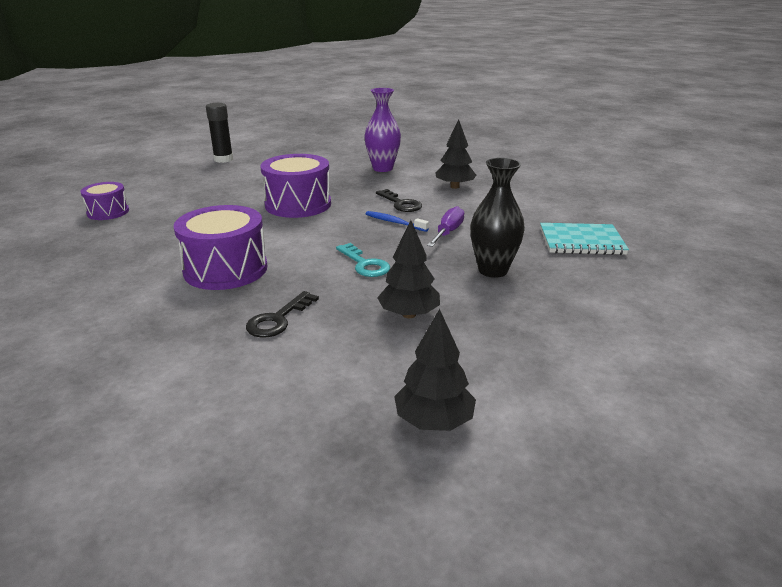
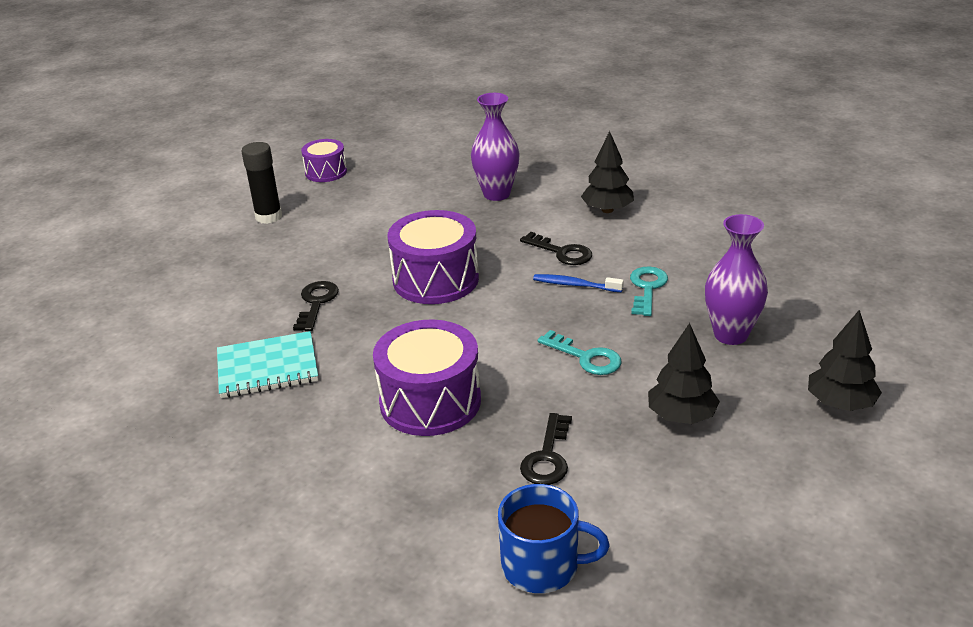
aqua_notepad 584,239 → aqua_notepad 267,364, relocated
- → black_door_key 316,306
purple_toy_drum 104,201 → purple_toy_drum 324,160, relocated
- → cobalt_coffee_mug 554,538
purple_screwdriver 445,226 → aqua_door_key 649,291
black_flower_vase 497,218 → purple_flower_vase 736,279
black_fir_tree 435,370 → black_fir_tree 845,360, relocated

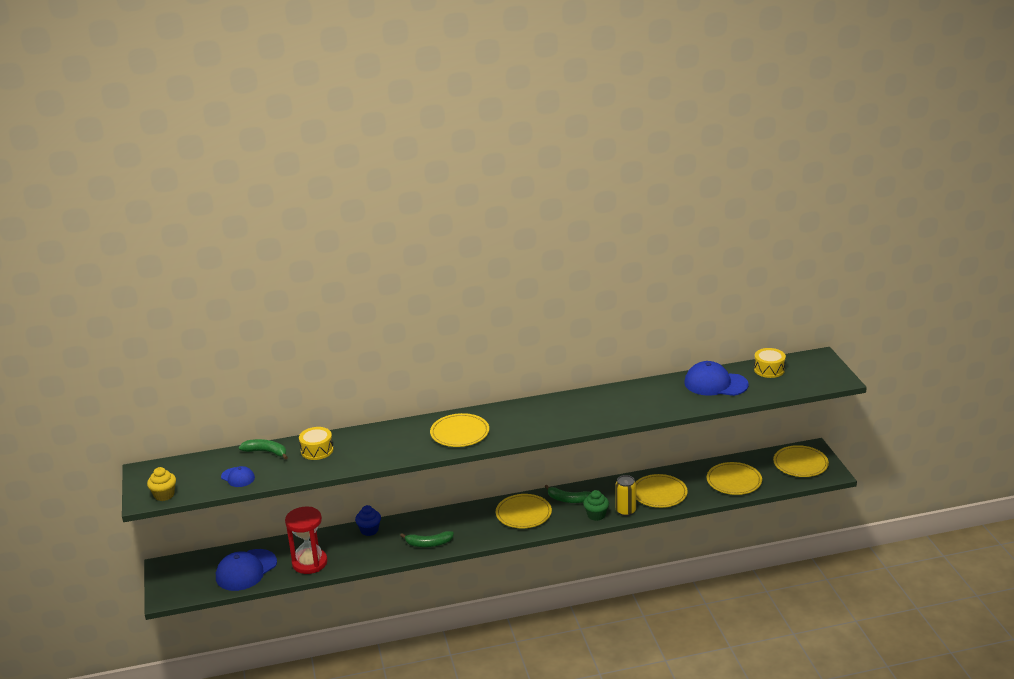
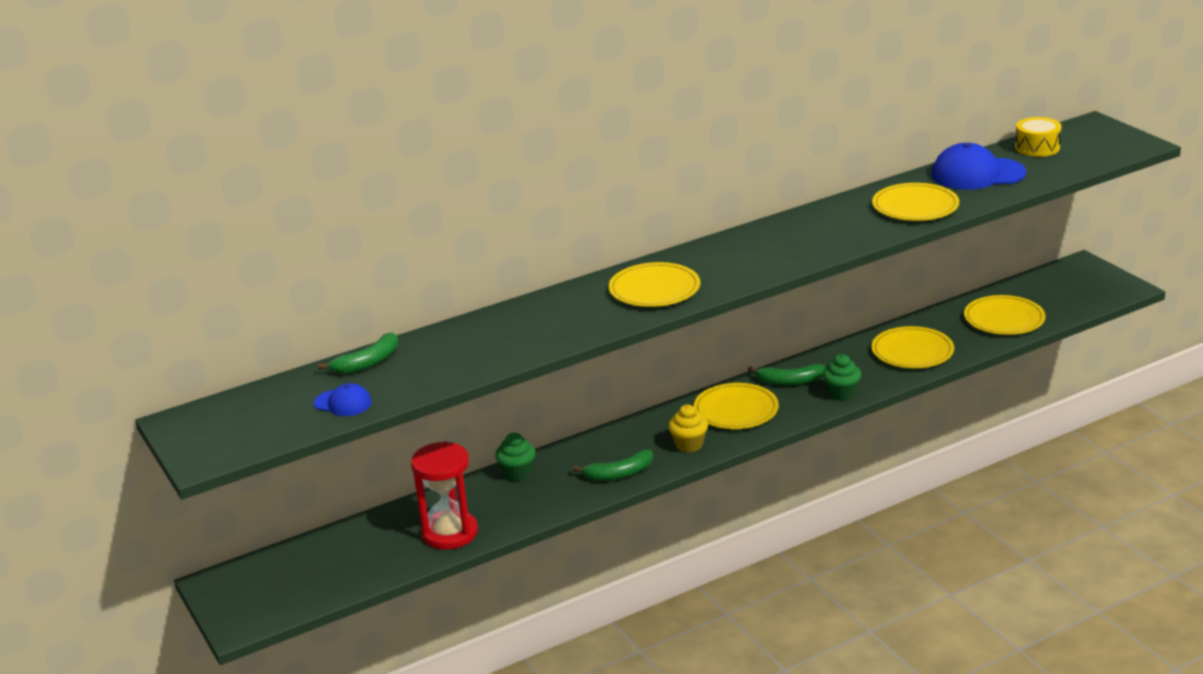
emerald_banana_fruit 263,449 → emerald_banana_fruit 358,353, 135 degrees clockwise
cobalt_muffin 368,520 → emerald_muffin 515,457
golden_muffin 161,484 → golden_muffin 688,428, relocated
golden_dinner_plate 801,461 → golden_dinner_plate 915,202, relocated
cobalt_cap 246,570 → -
golden_toy_drum 316,443 → -
golden_tin 625,495 → -

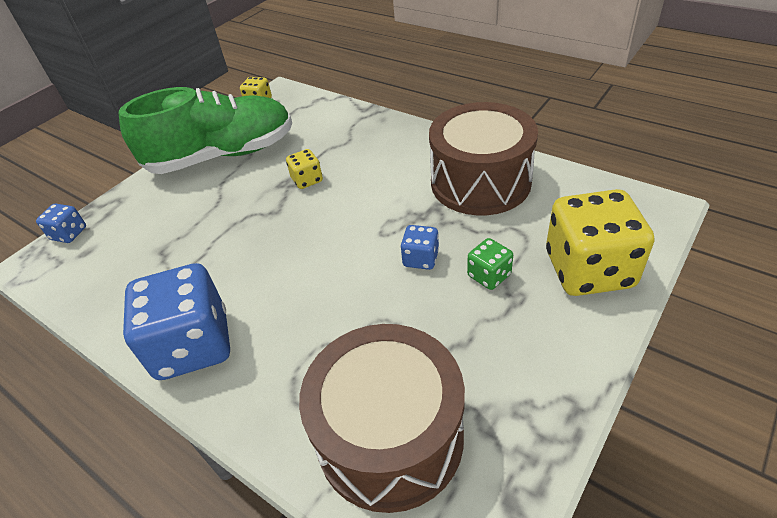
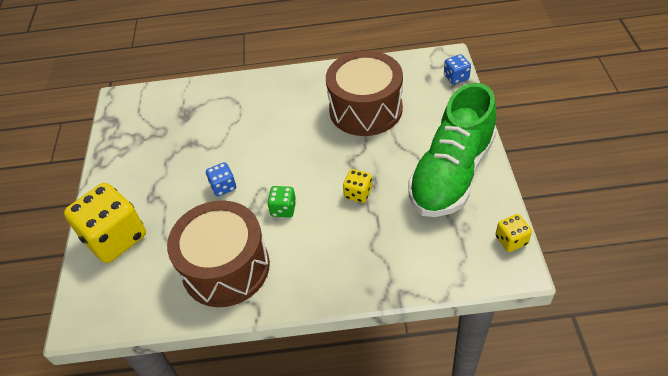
emerald_die 490,264 → emerald_die 281,201, relocated
dark_brown_toy_drum 382,418 → dark_brown_toy_drum 364,93, relocated
cobalt_die 176,321 → -

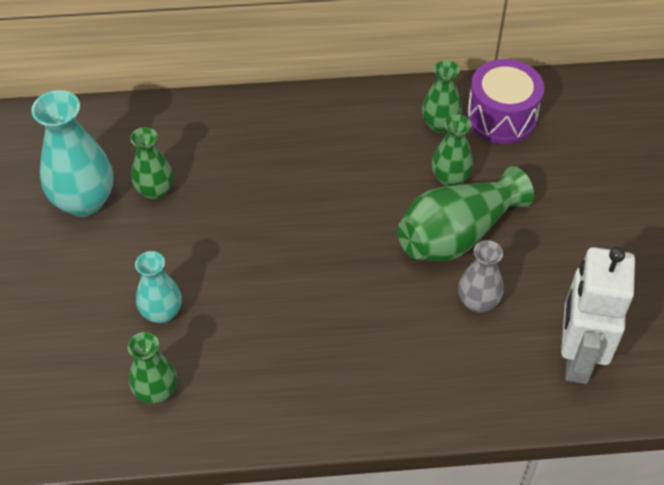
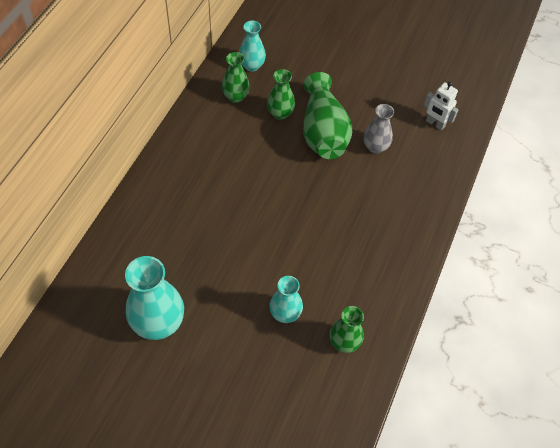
purple_toy_drum 505,101 → aqua_flower_vase 252,46
pure_white_toy_robot 598,315 → pure_white_toy_robot 441,106, x0.54
emerald_flower_vase 151,163 → -

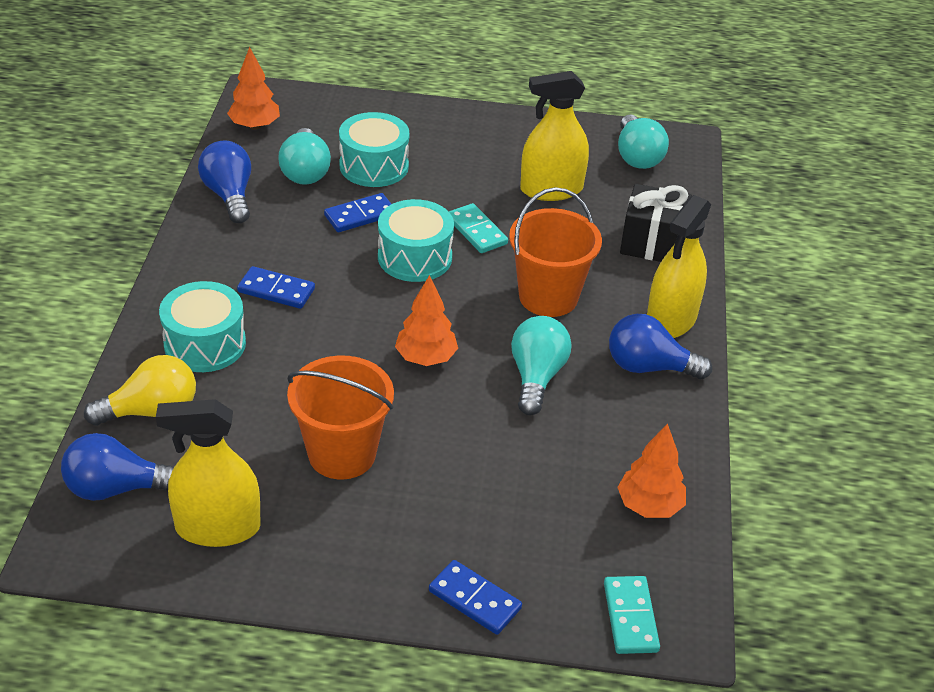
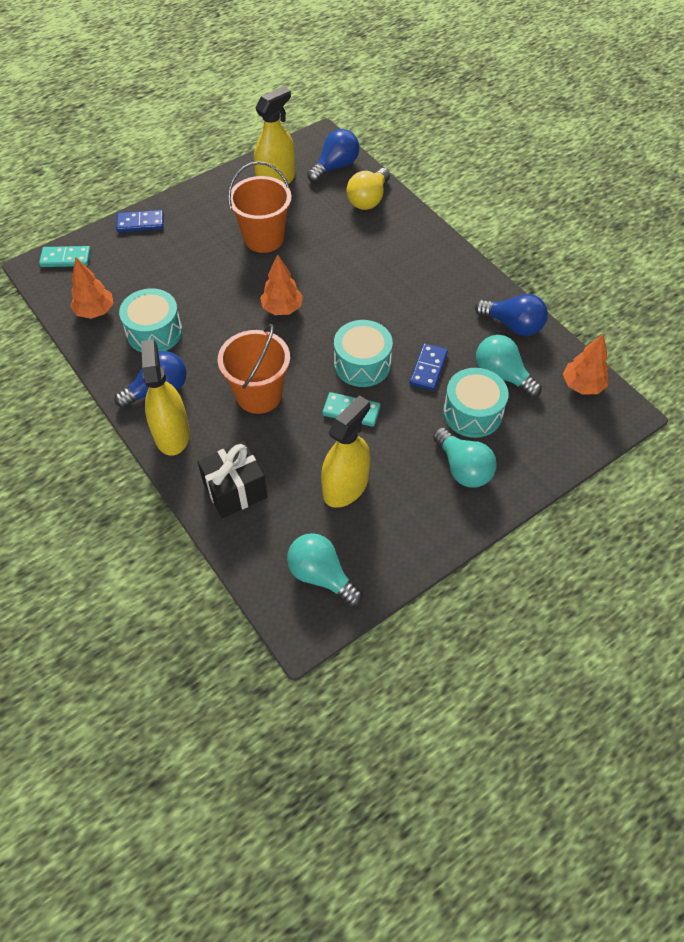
aqua_domino 632,615 → aqua_domino 65,256, 45 degrees counterclockwise
aqua_toy_drum 202,326 → aqua_toy_drum 151,320, relocated
aqua_light_bulb 541,365 → aqua_light_bulb 465,457, relocated
cobalt_domino 276,287 → -

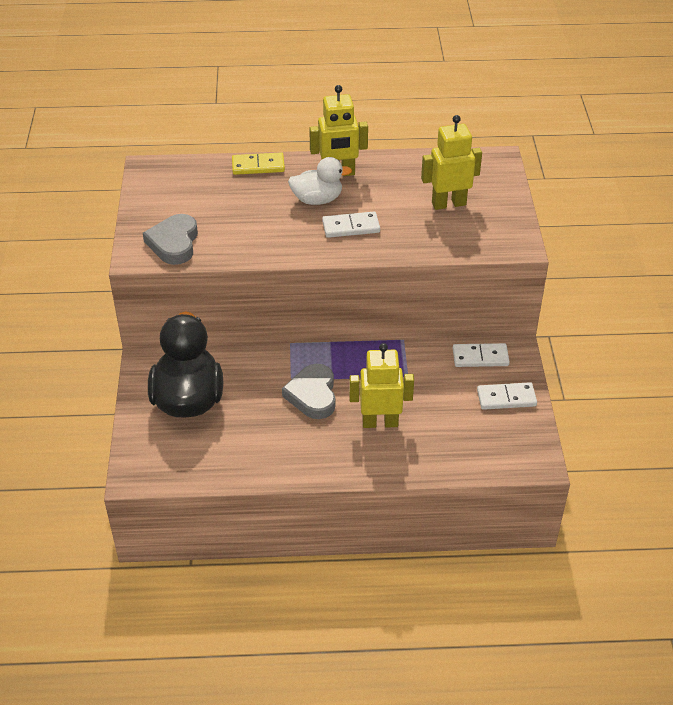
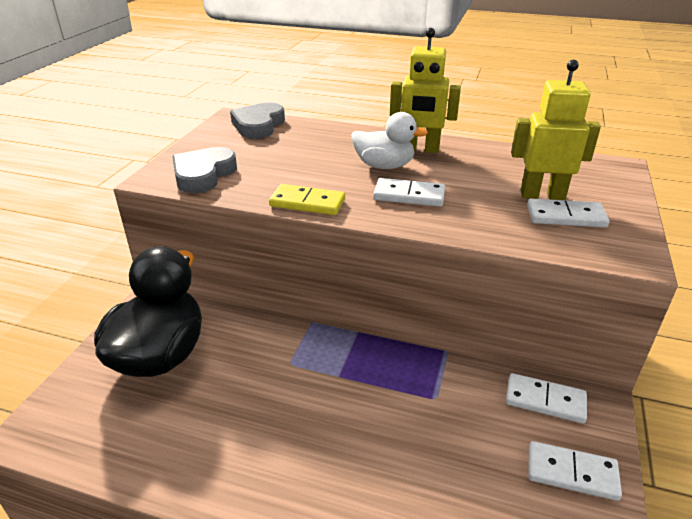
gray_love_heart 308,391 → gray_love_heart 257,120, relocated
golden_domino 258,164 → golden_domino 307,199, relocated
- → pure_white_domino 568,213
golden_toy_robot 381,385 → -

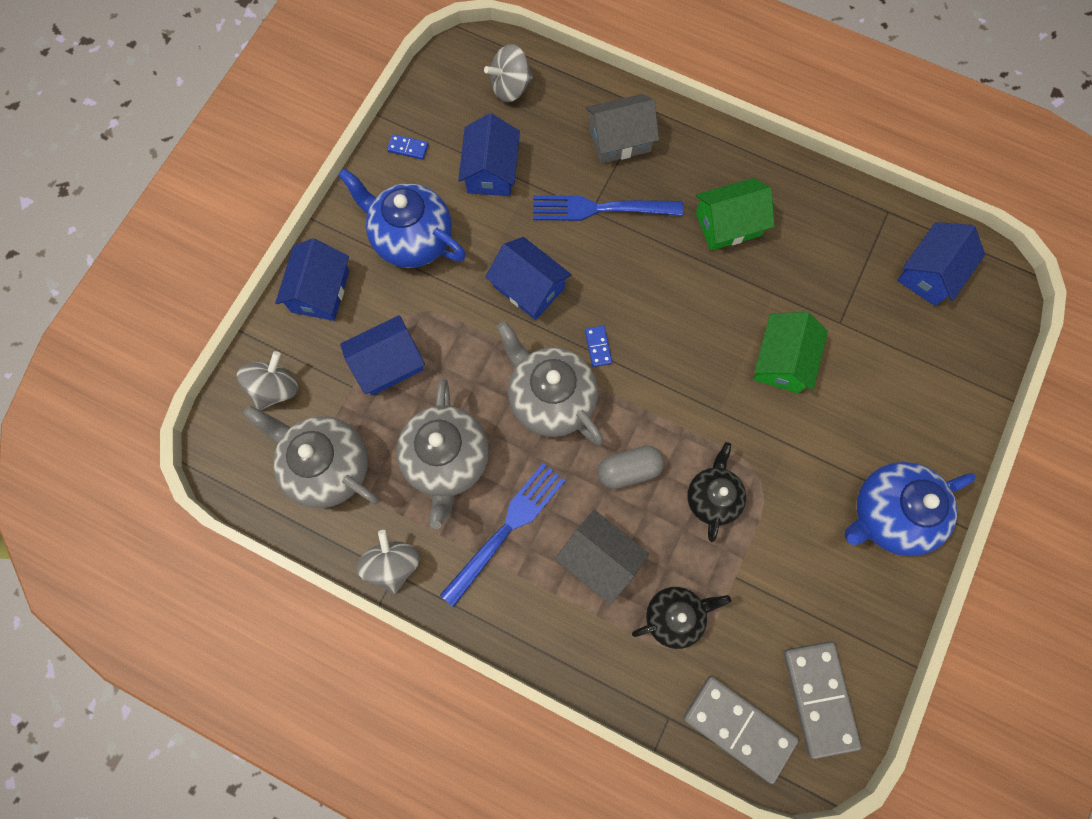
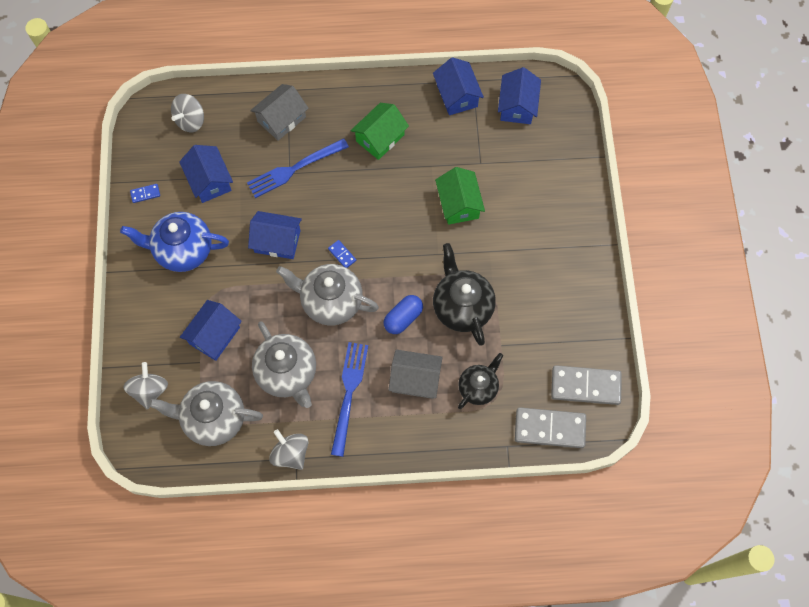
gray_pill_shape 630,467 → cobalt_pill_shape 403,314
cobalt_house 312,279 → cobalt_house 458,86, relocated
black_china_teapot 716,492 → black_china_teapot 464,294, x1.58
gray_domino 822,700 → gray_domino 586,385, 45 degrees counterclockwise
cobalt_china_teapot 910,509 → -

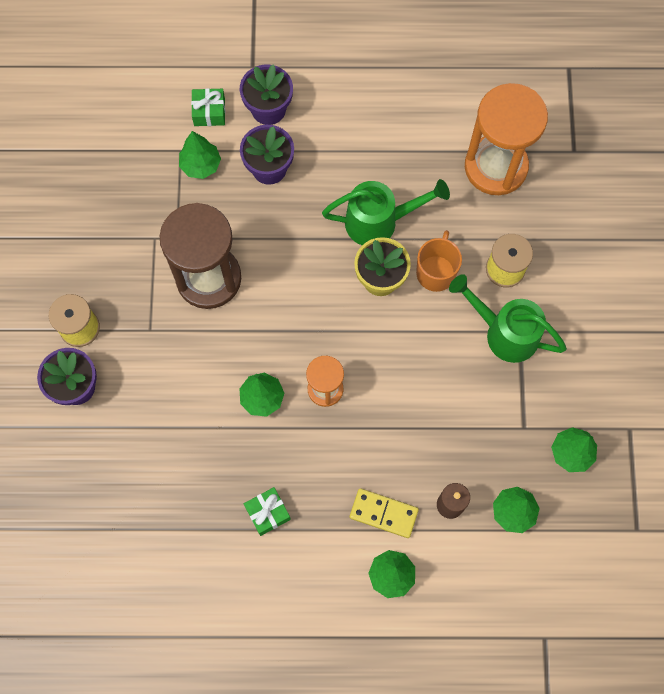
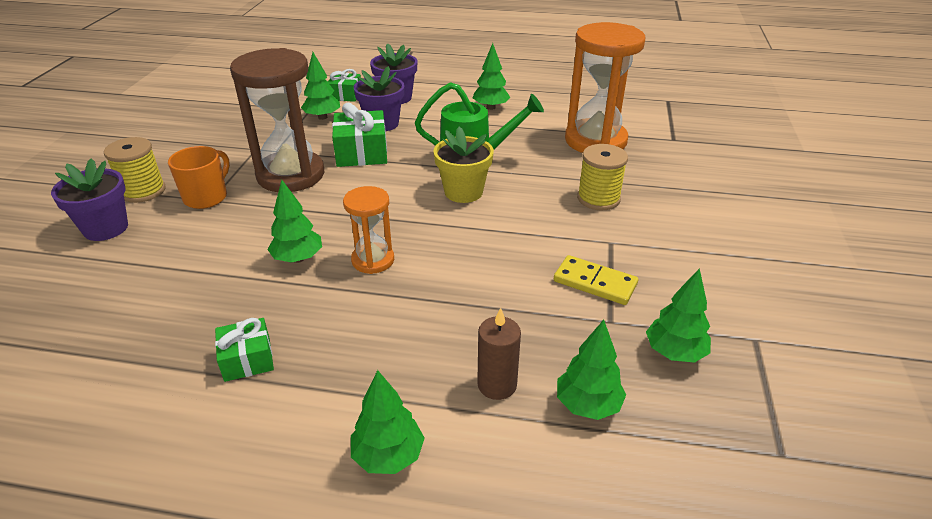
orange_coffee_mug 439,261 → orange_coffee_mug 199,177, relocated
- → emerald_present 359,135
- → emerald_fir_tree 492,76
golden_domino 384,513 → golden_domino 596,280, relocated
emerald_sprinkling_can 508,318 → -

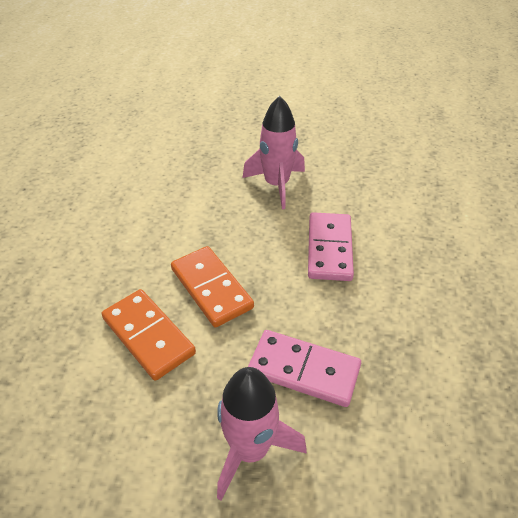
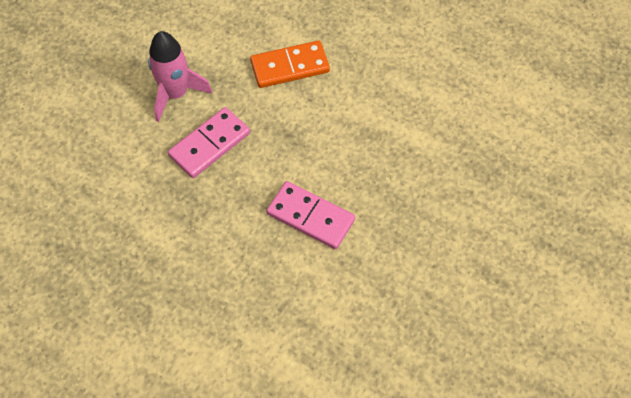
orange_domino 212,286 → -
rosy_rocket 274,152 → -

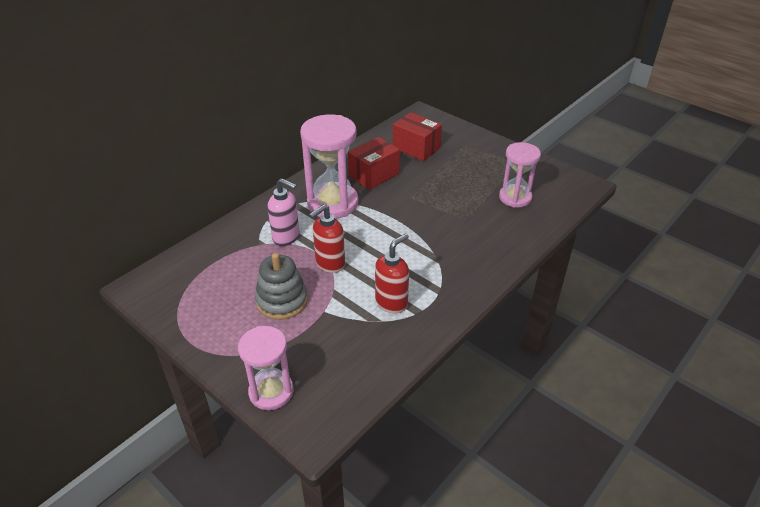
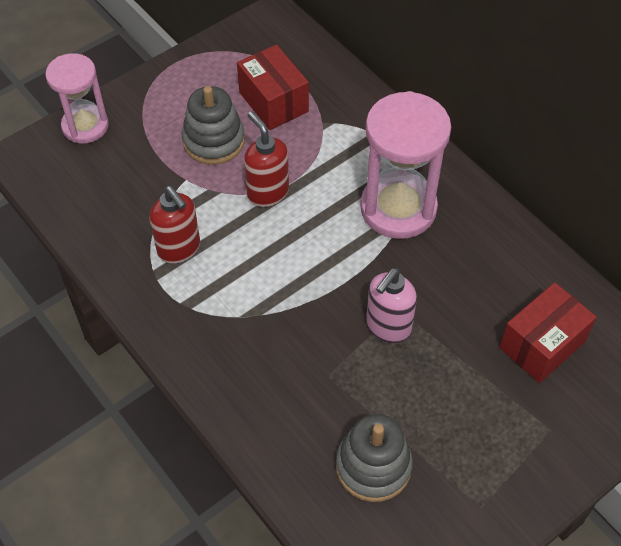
red_box 374,163 → red_box 273,87, relocated
rosy_sandglass 520,175 → gray_ring_stacker 374,458
rosy_soap_pump 283,212 → rosy_soap_pump 391,305, relocated

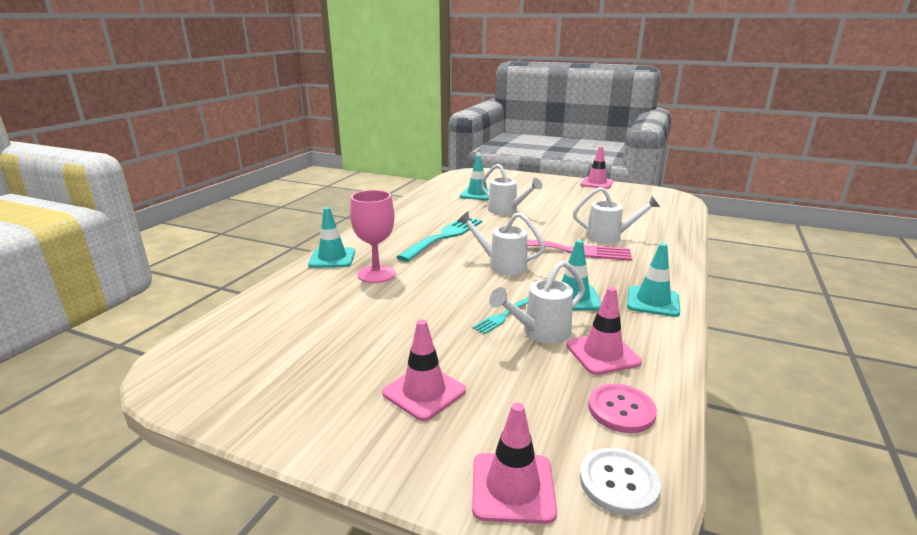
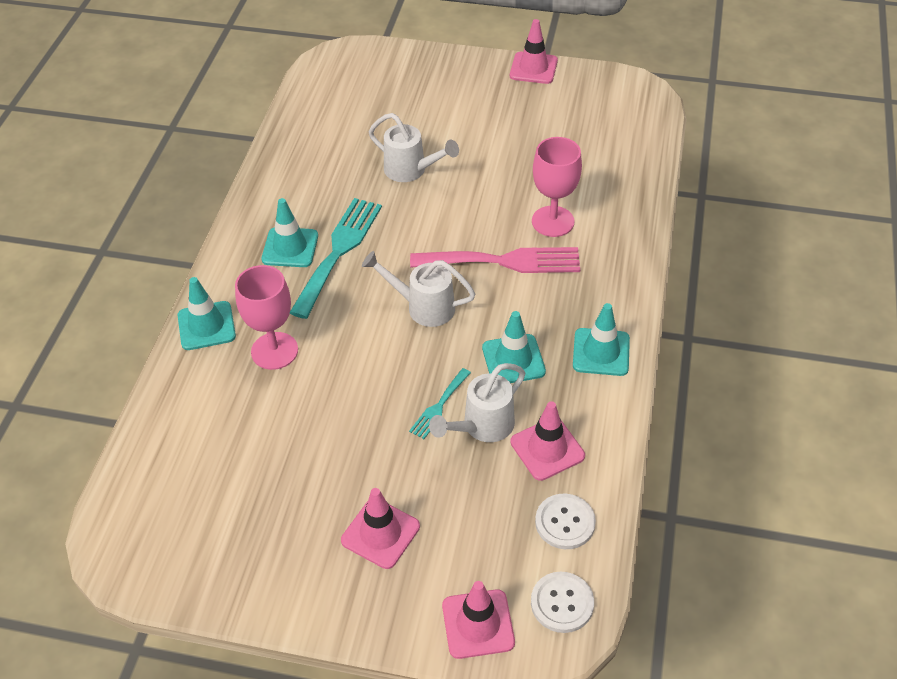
aqua_traffic_cone 475,177 → aqua_traffic_cone 289,232, relocated
pure_white_sprinkling_can 616,215 → rosy_chalice 557,187
rosy_sewing_button 622,408 → pure_white_sewing_button 565,521

